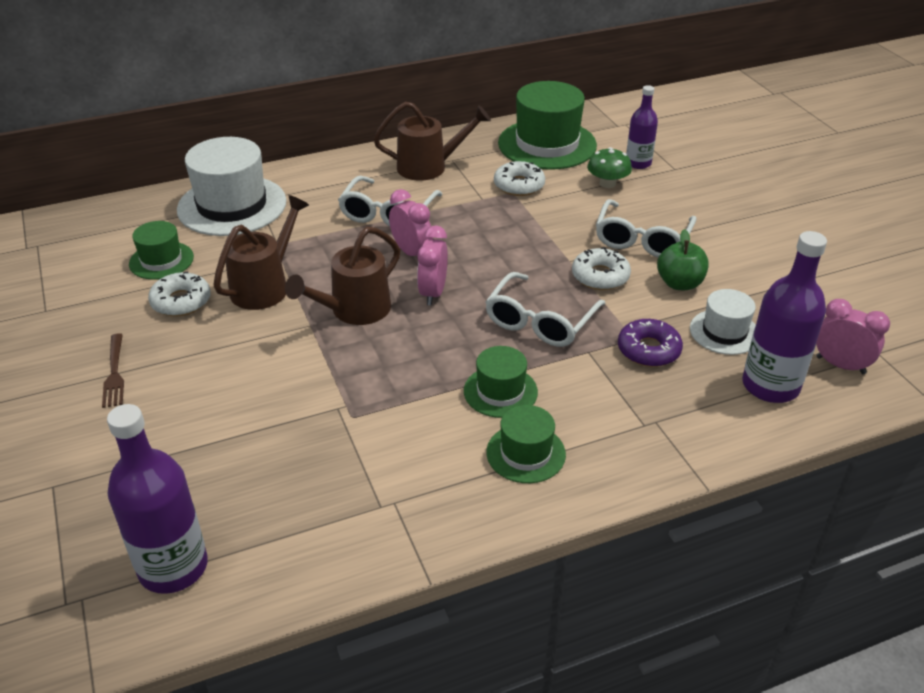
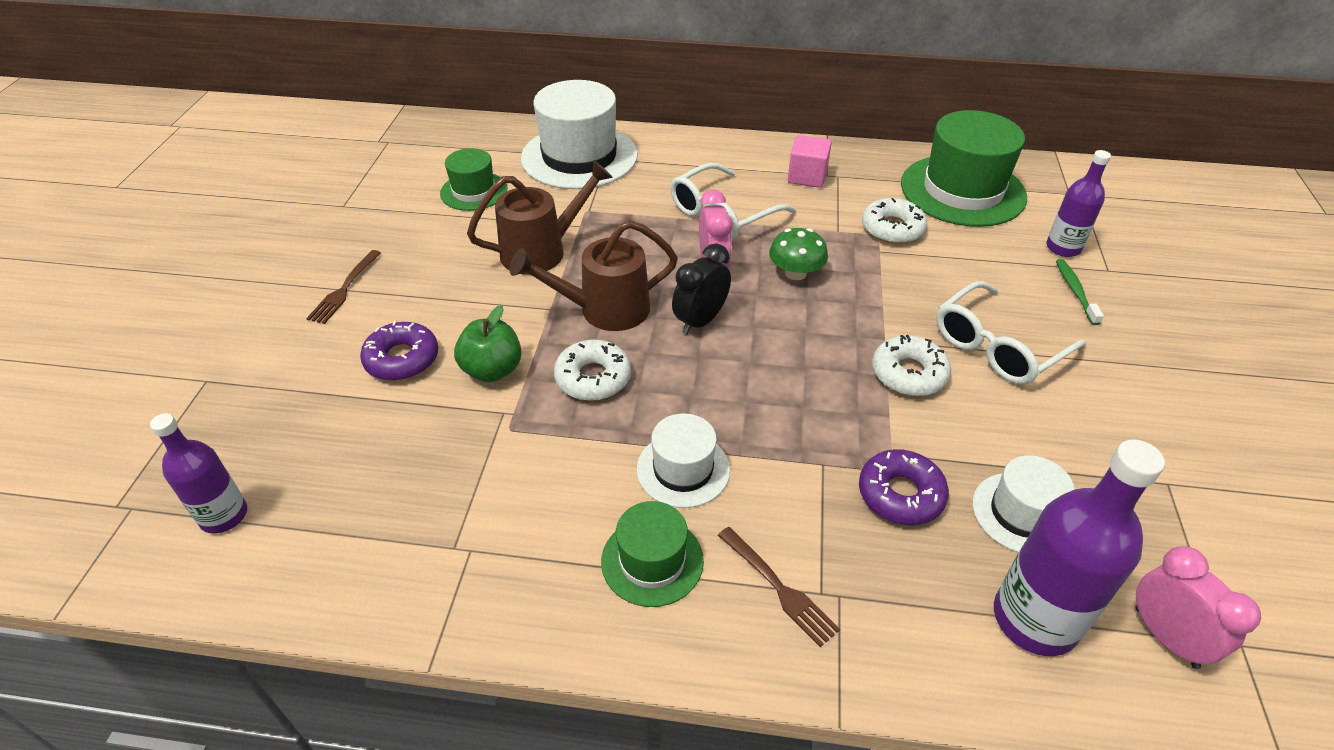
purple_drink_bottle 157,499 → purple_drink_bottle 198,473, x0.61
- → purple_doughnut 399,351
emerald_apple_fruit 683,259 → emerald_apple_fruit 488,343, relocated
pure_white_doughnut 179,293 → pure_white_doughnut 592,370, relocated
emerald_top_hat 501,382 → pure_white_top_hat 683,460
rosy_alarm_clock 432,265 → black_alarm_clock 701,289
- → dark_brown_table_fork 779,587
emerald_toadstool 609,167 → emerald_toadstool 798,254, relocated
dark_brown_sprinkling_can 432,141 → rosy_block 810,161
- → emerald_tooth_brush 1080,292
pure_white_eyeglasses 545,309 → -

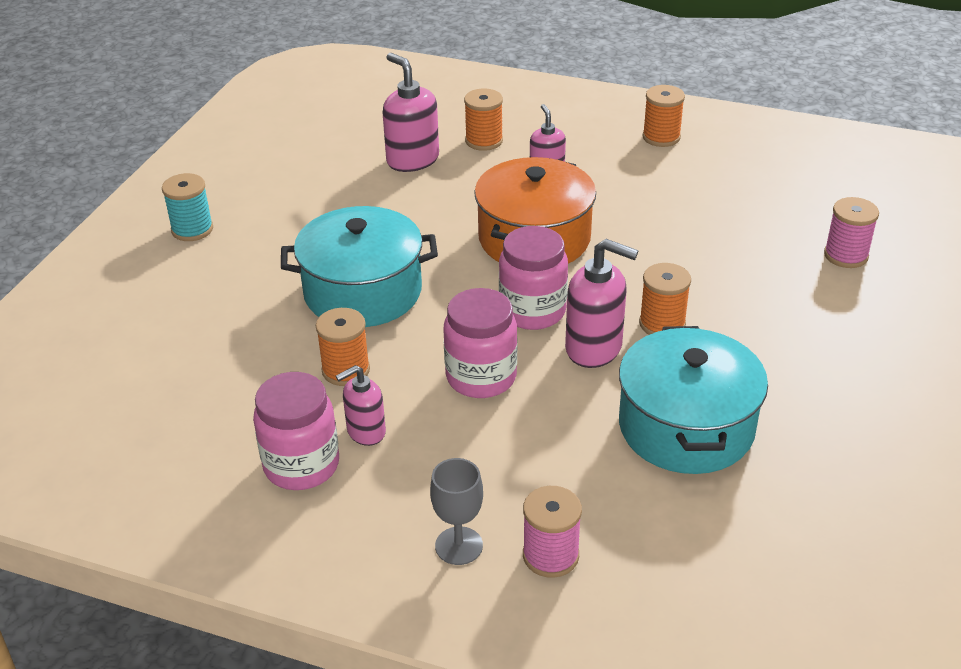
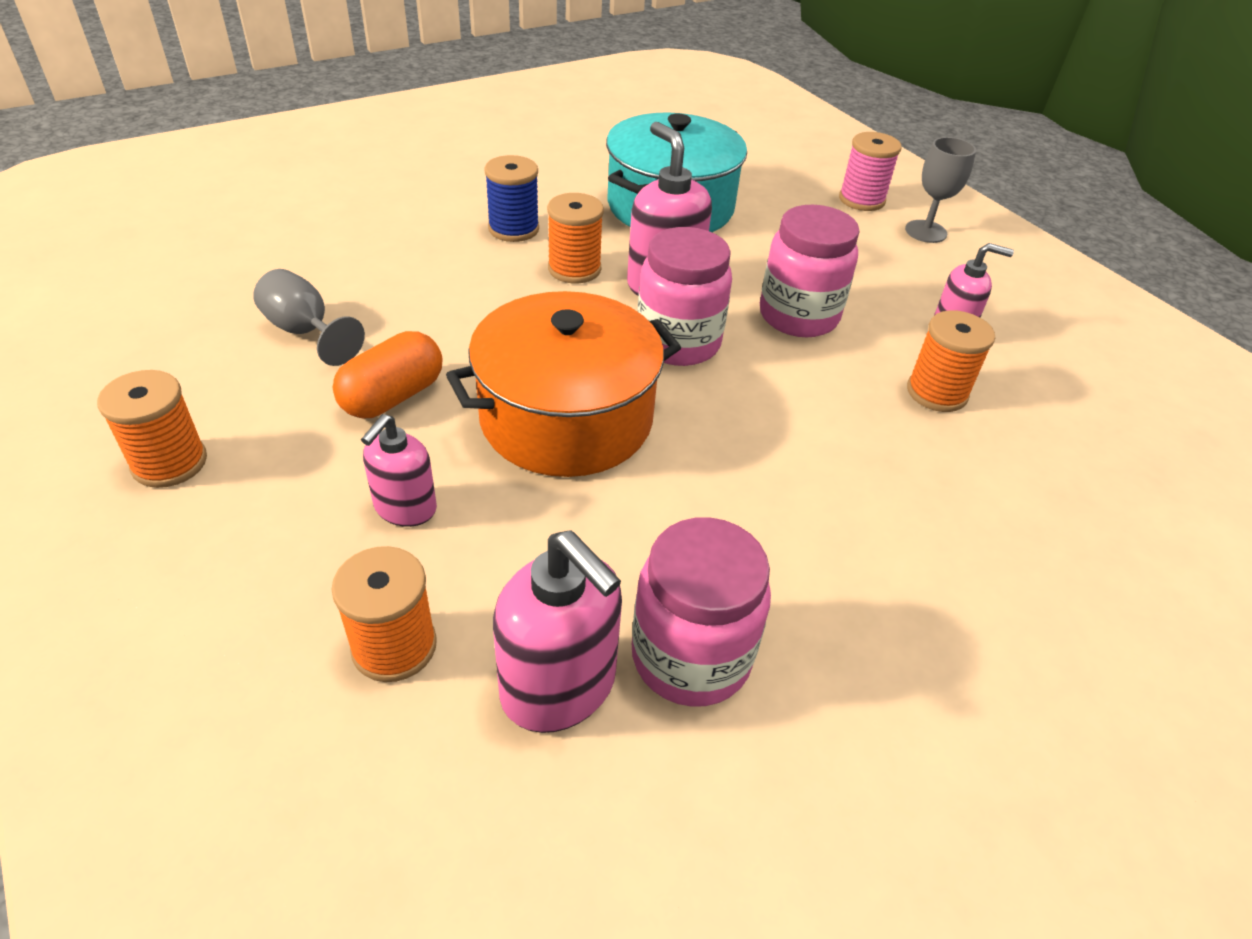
- → gray_chalice 309,317
- → orange_pill_shape 387,374
- → cobalt_bobbin 511,198
rosy_soap_pump 411,112 → rosy_soap_pump 557,631, 45 degrees counterclockwise
rosy_jam_jar 296,431 → rosy_jam_jar 701,612, relocated
aqua_bobbin 187,207 → -
aqua_cooking_pot 359,266 → -
rosy_bobbin 851,232 → -

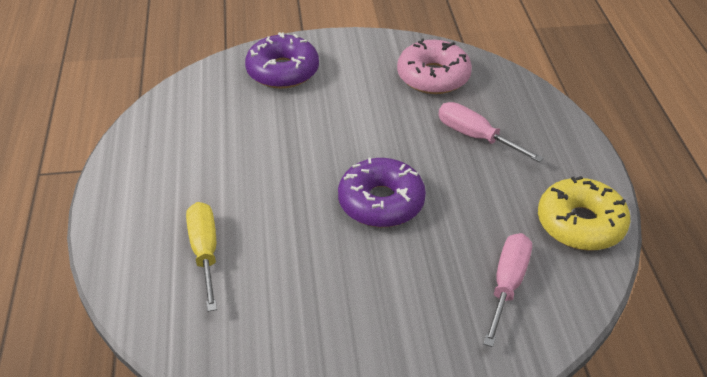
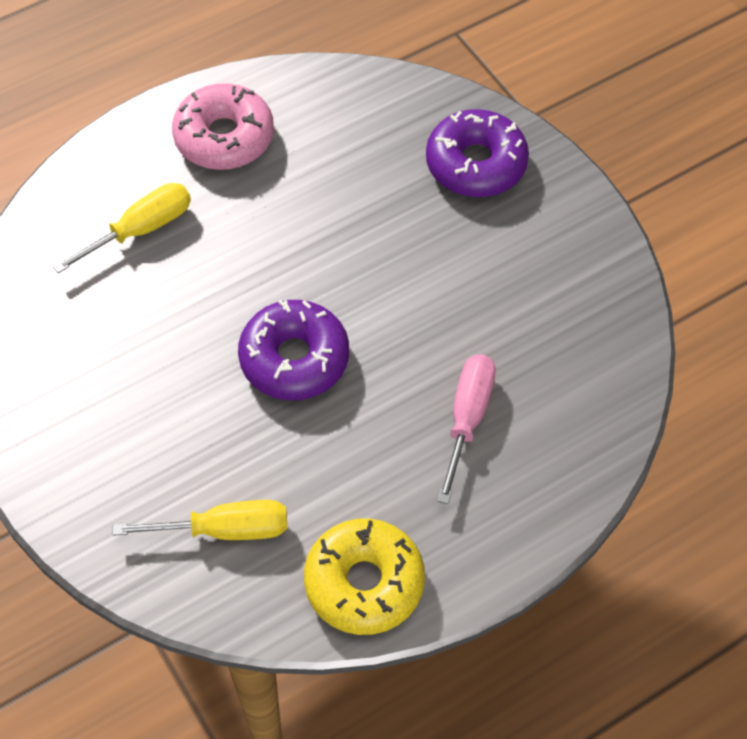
rosy_screwdriver 507,290 → golden_screwdriver 200,520
rosy_doughnut 434,66 → rosy_doughnut 223,126, relocated

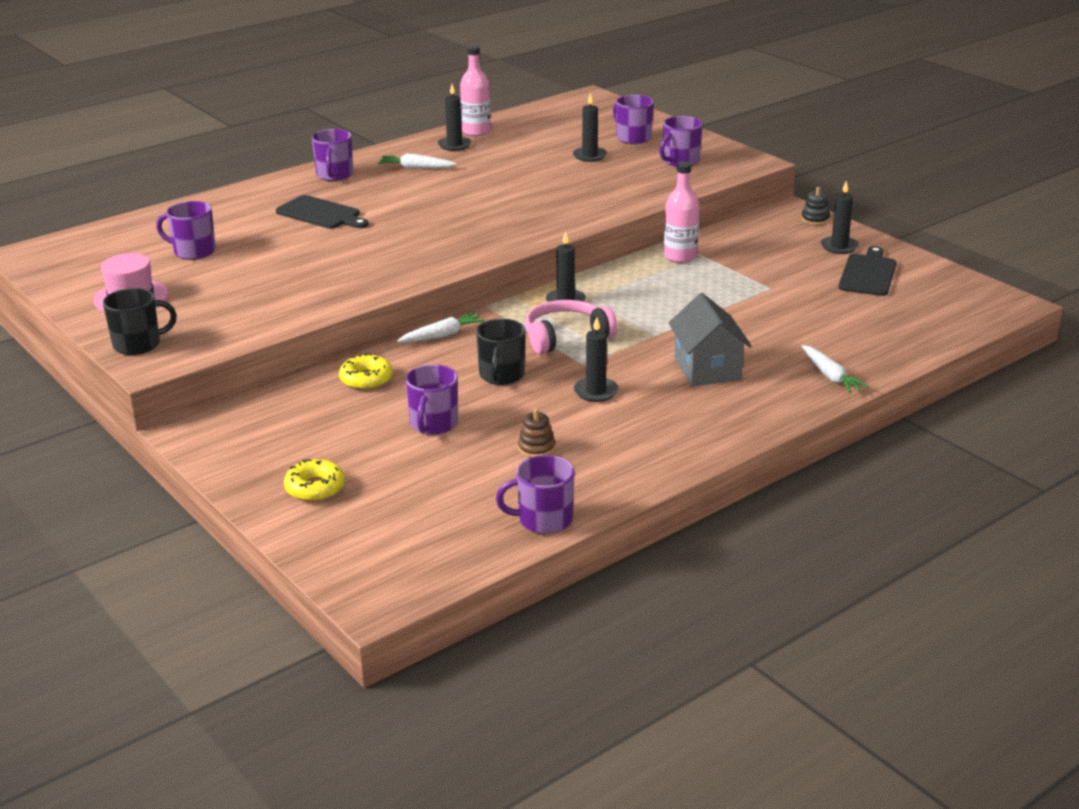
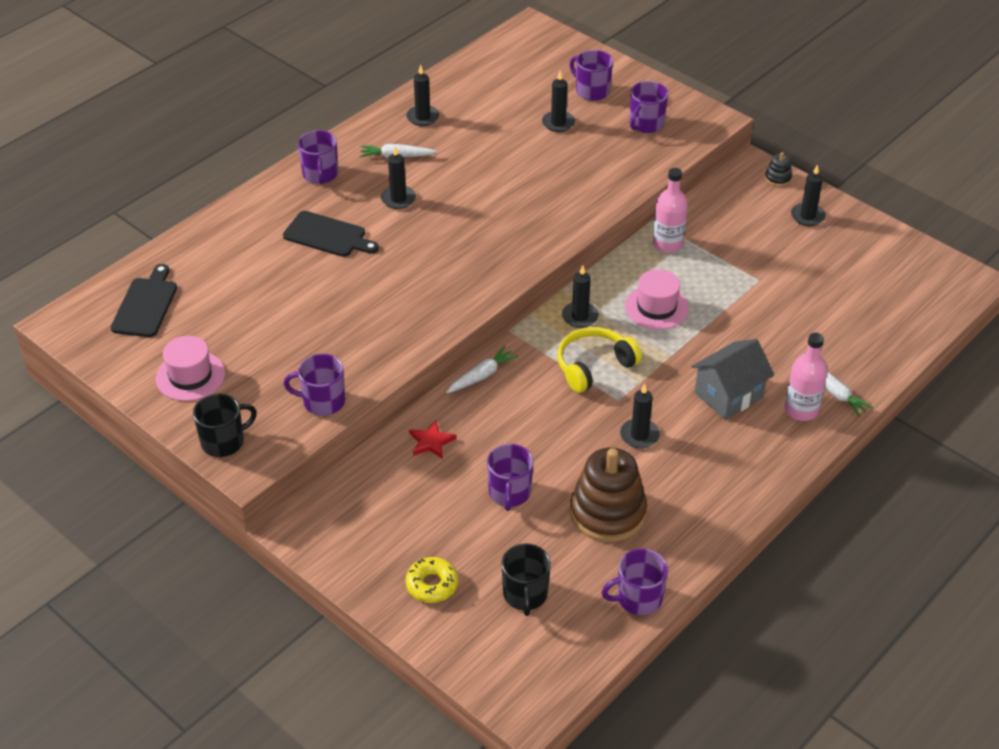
black_chopping_board 867,271 → black_chopping_board 144,300, relocated
purple_coffee_mug 186,230 → purple_coffee_mug 314,385, relocated
- → black_candle 398,177
golden_doughnut 366,371 → red_star 432,439
black_coffee_mug 501,352 → black_coffee_mug 526,579, relocated
rosy_headphones 571,327 → golden_headphones 599,360
dark_brown_ring_stacker 536,432 → dark_brown_ring_stacker 608,495, x2.34
- → rosy_top_hat 657,299
gray_house 710,339 → gray_house 732,379, 75 degrees clockwise
rosy_drink_bottle 475,90 → rosy_drink_bottle 806,377, relocated

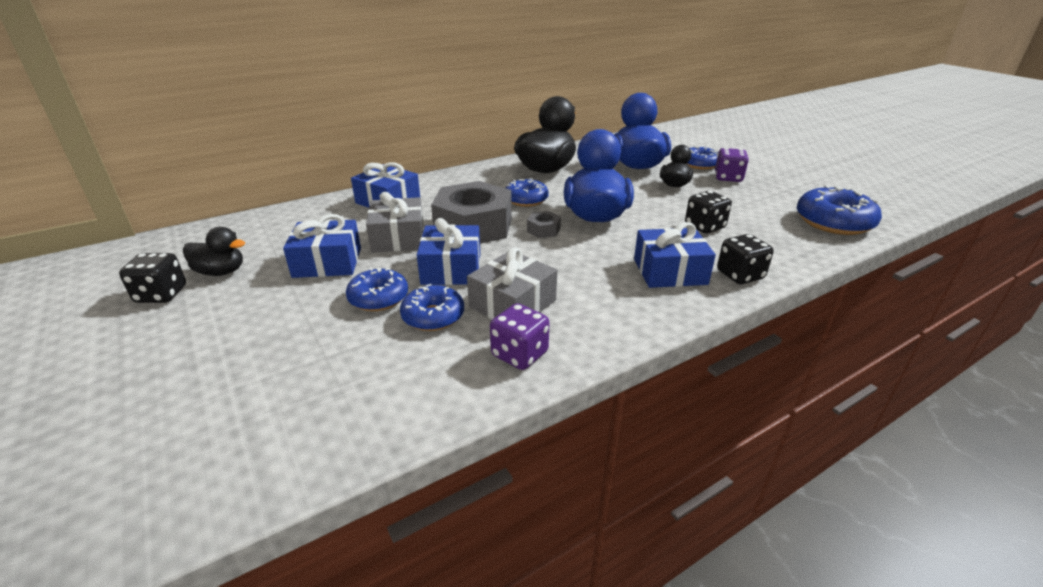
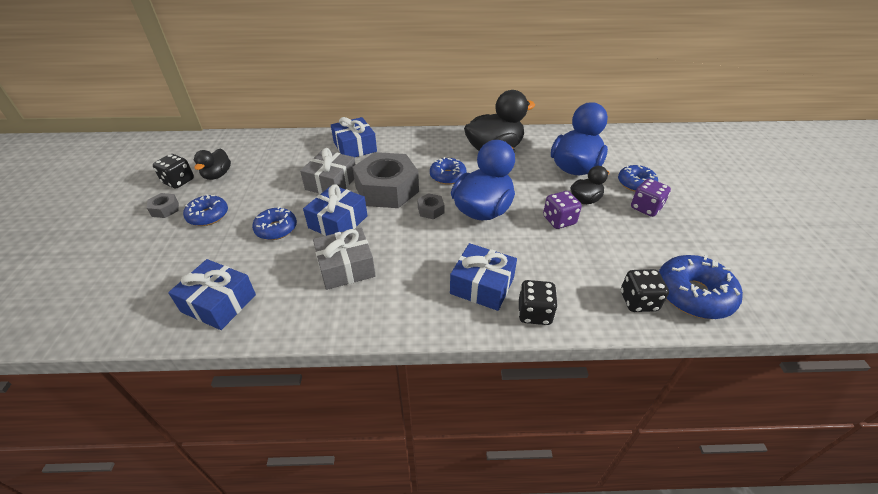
- → gray_hex_nut 163,205
cobalt_present 322,246 → cobalt_present 212,294, relocated
cobalt_doughnut 432,307 → cobalt_doughnut 205,210, relocated
black_toy_duck 214,251 → black_toy_duck 212,164, 60 degrees clockwise
purple_die 519,336 → purple_die 562,210, relocated
black_die 708,212 → black_die 645,290, relocated

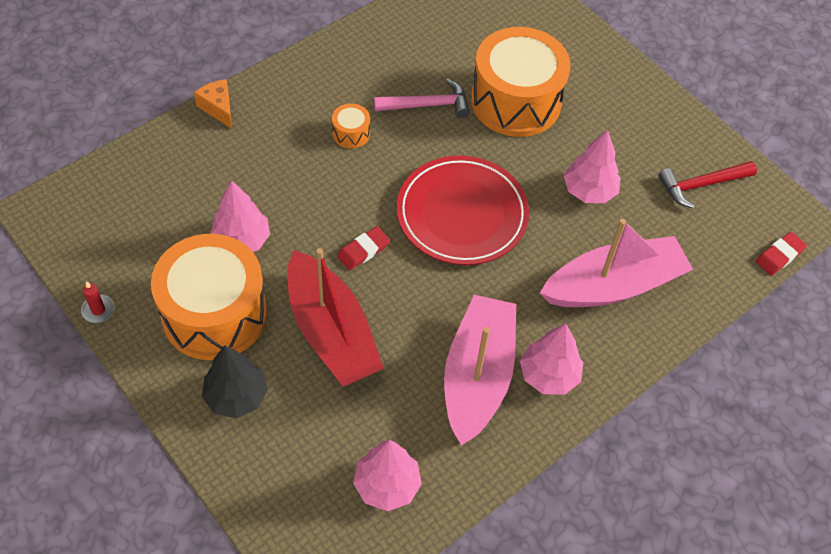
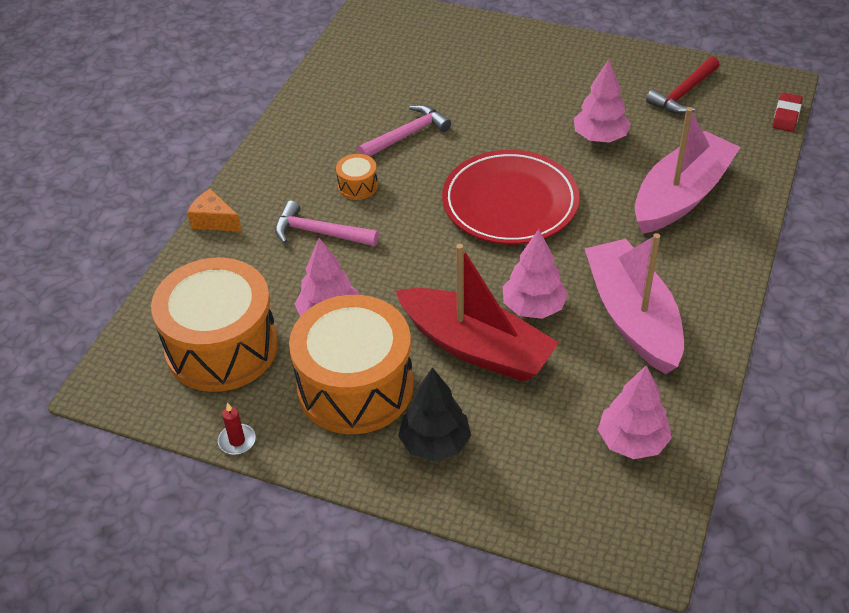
orange_toy_drum 521,82 → orange_toy_drum 214,324, relocated
- → rosy_carpenter's_hammer 327,223
rosy_fir_tree 551,359 → rosy_fir_tree 535,274, relocated
red_gum_eraser 363,248 → -

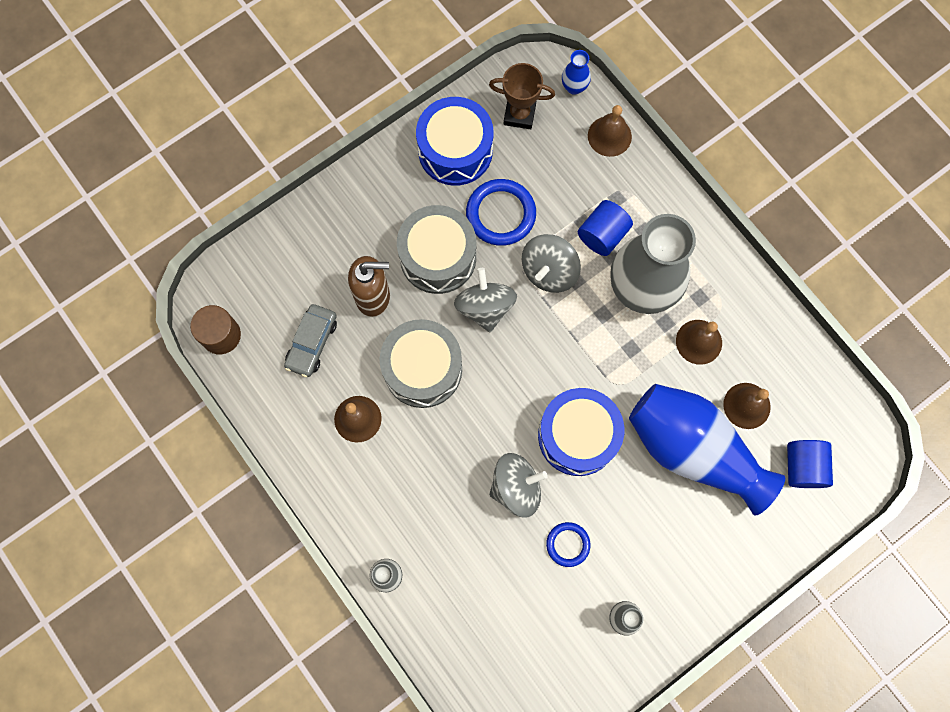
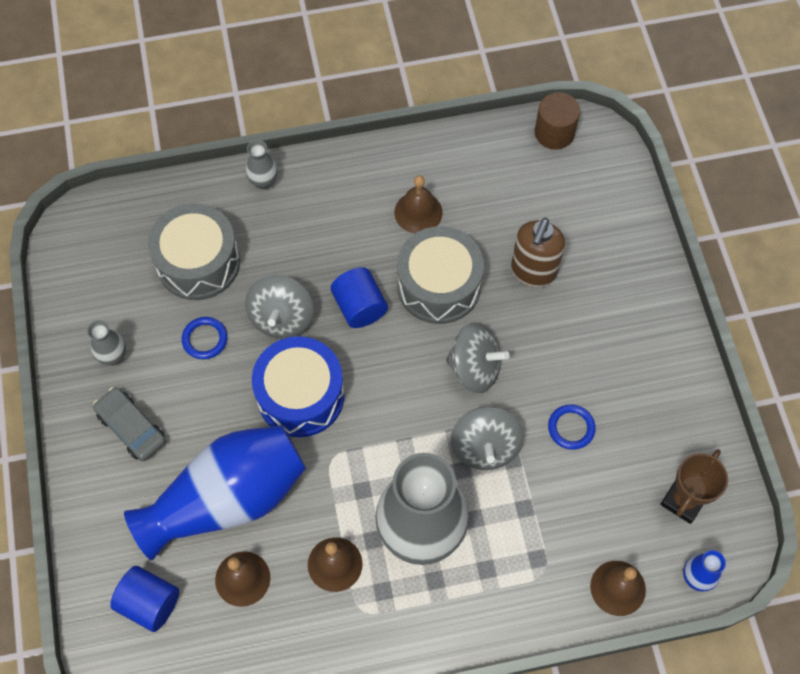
gray_car 310,340 → gray_car 129,424, relocated
gray_toy_drum 436,249 → gray_toy_drum 194,251, relocated
cobalt_cylinder 605,228 → cobalt_cylinder 359,297, relocated
gray_spinning_top 551,263 → gray_spinning_top 487,438, 150 degrees counterclockwise
cobalt_ring 501,212 → cobalt_ring 572,427, x0.58
cobalt_toy_drum 455,141 → -

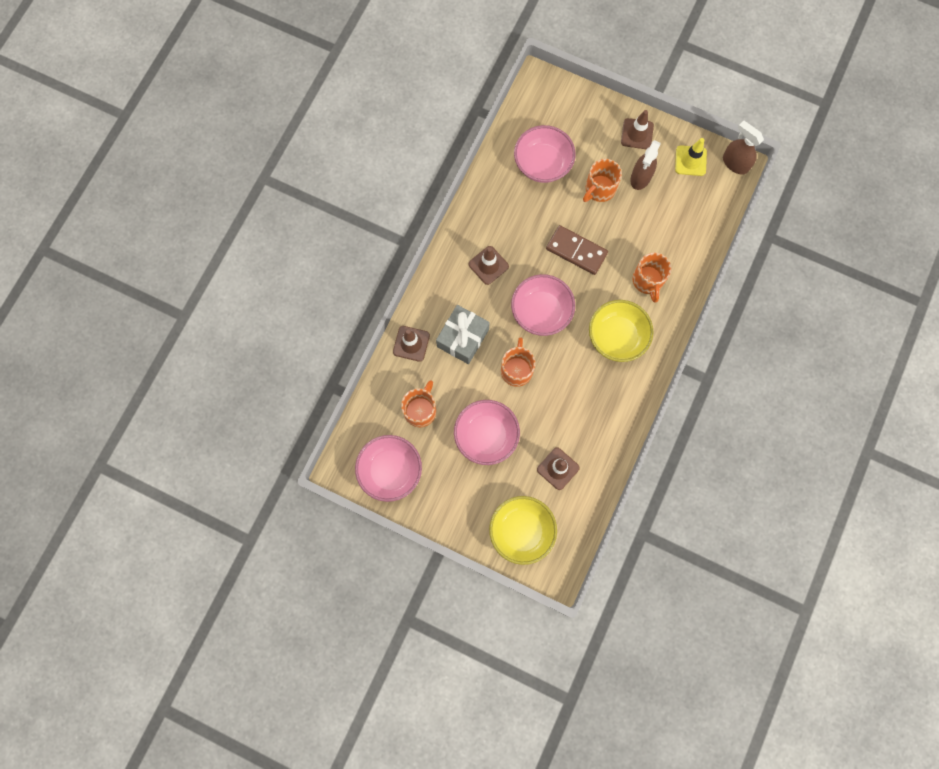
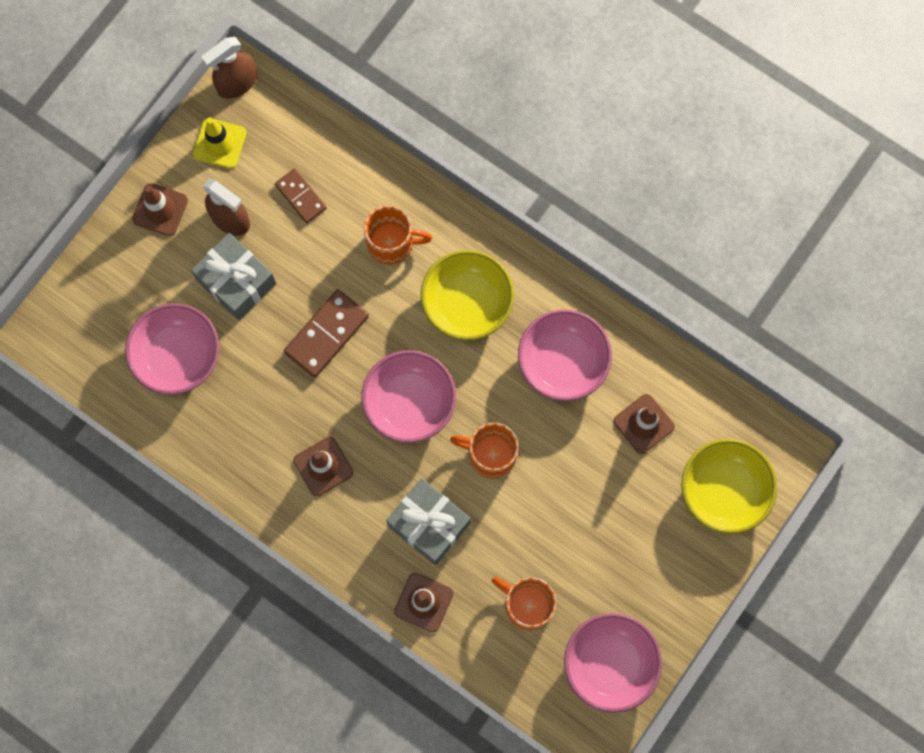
orange_coffee_mug 602,180 → gray_present 233,276
- → dark_brown_domino 301,196
rosy_serving_bowl 487,432 → rosy_serving_bowl 565,355, relocated

